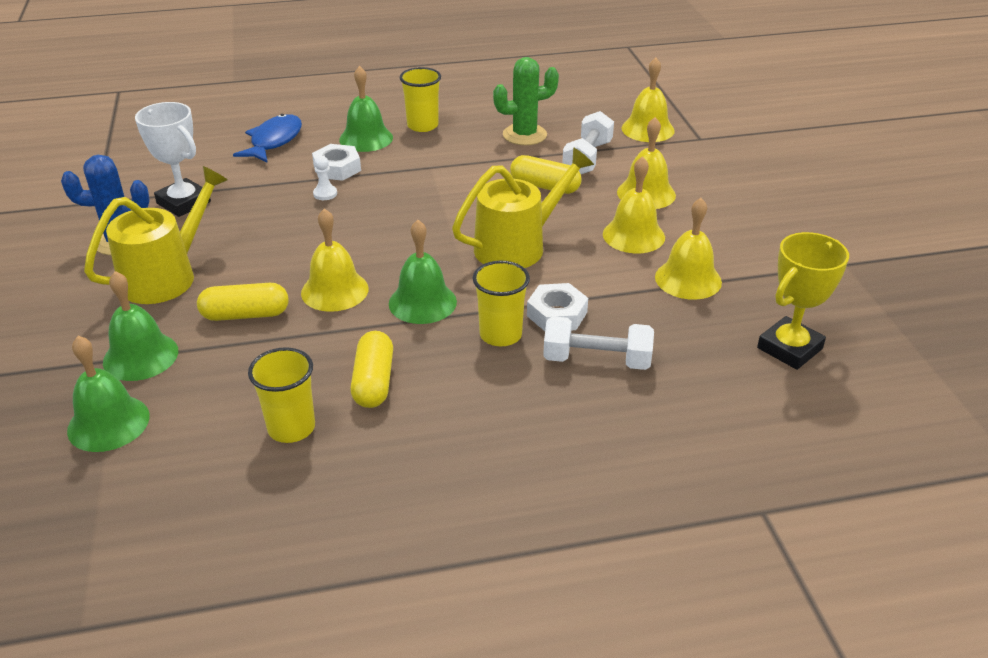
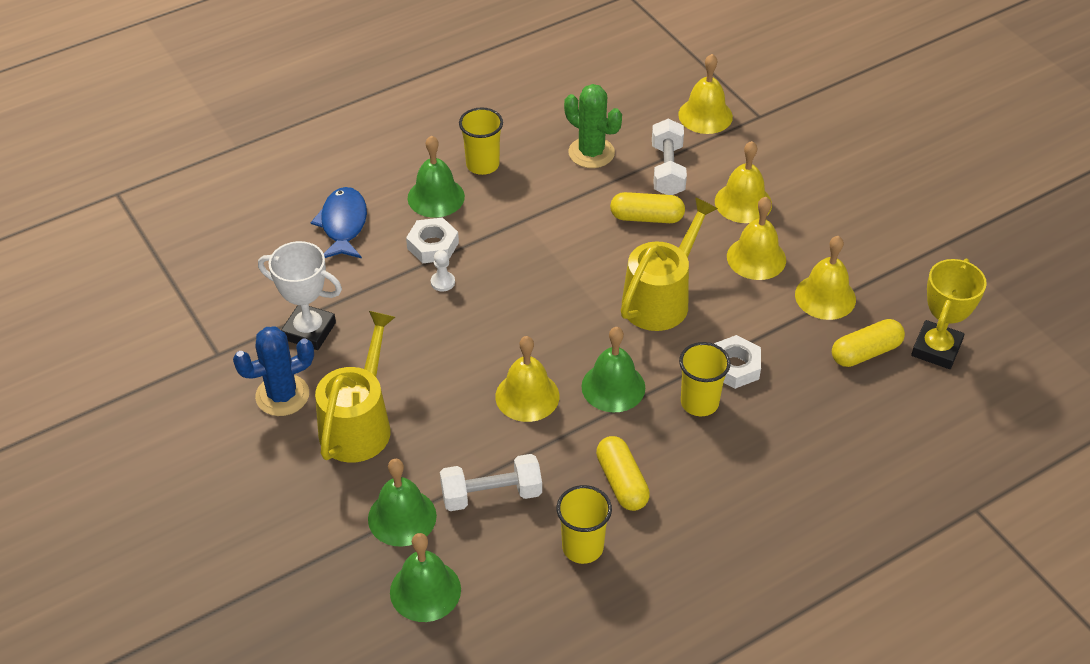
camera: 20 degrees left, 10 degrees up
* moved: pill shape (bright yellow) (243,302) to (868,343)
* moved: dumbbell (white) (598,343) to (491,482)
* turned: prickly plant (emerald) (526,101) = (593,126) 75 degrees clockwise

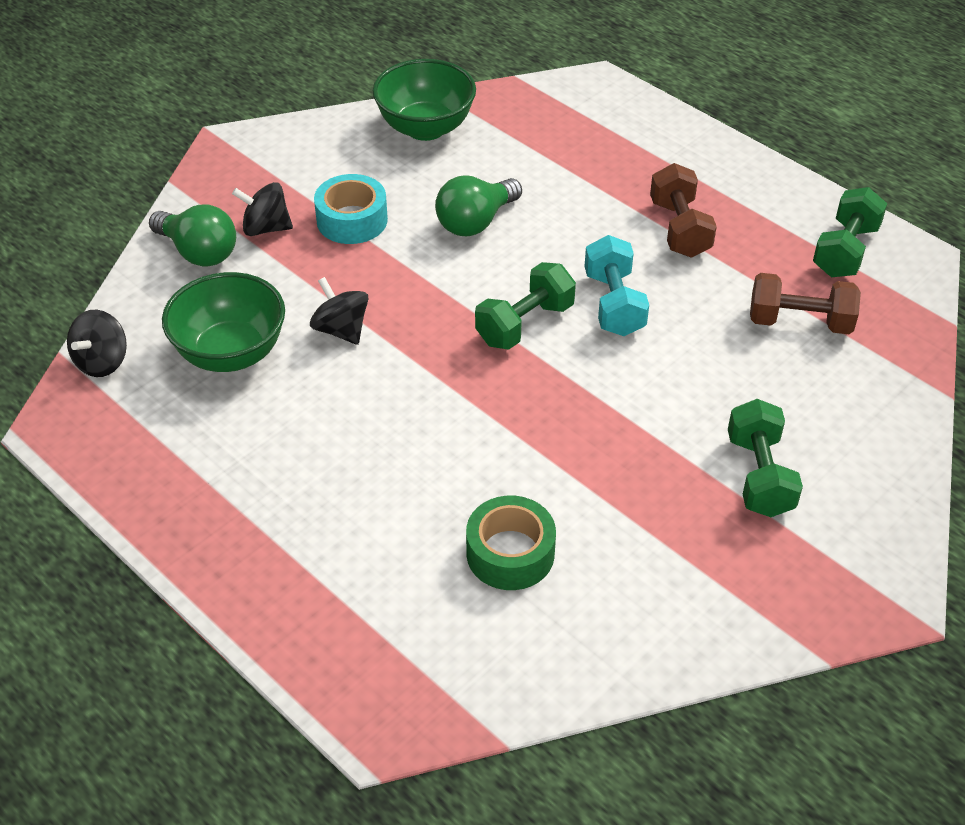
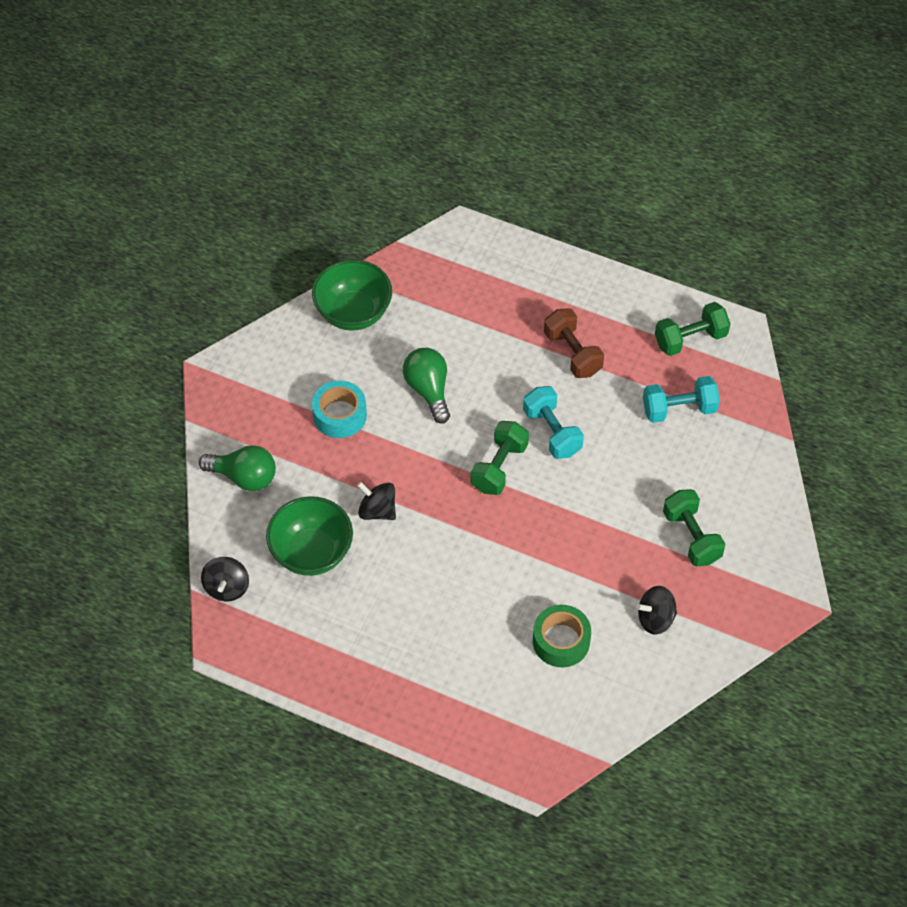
camera: 20 degrees left, 10 degrees up
* moved: spinning top (ebony) (262,209) to (656,610)
* recoloured: dumbbell (brown) (805,303) to dumbbell (turquoise) (681,399)
* turned: light bulb (emerald) (478,206) = (426,385) 135 degrees clockwise
* turned: dumbbell (emerald) (850,232) = (693,329) 60 degrees clockwise

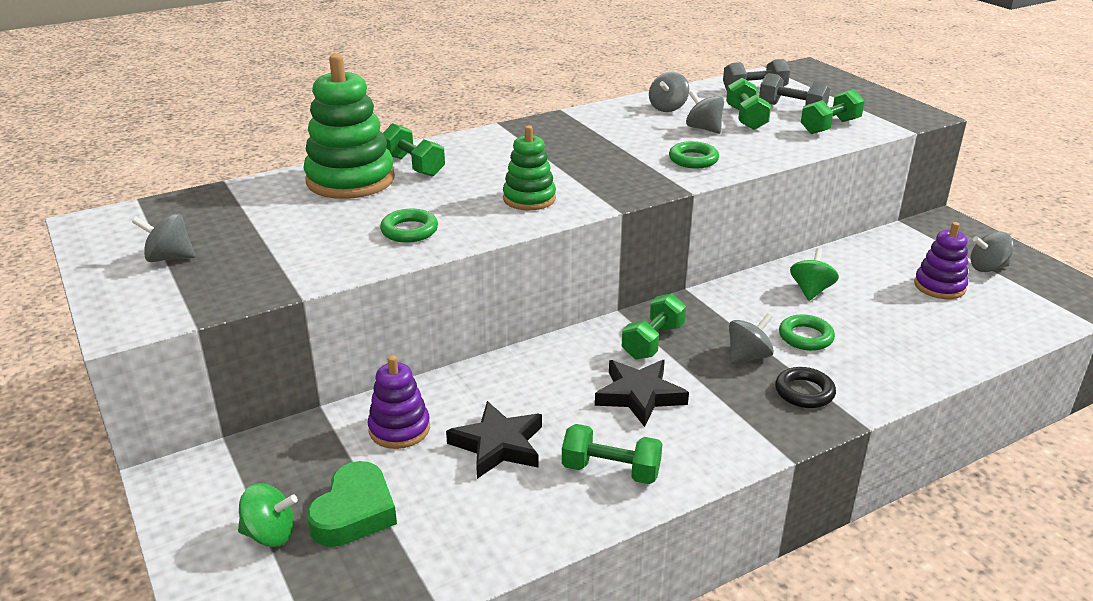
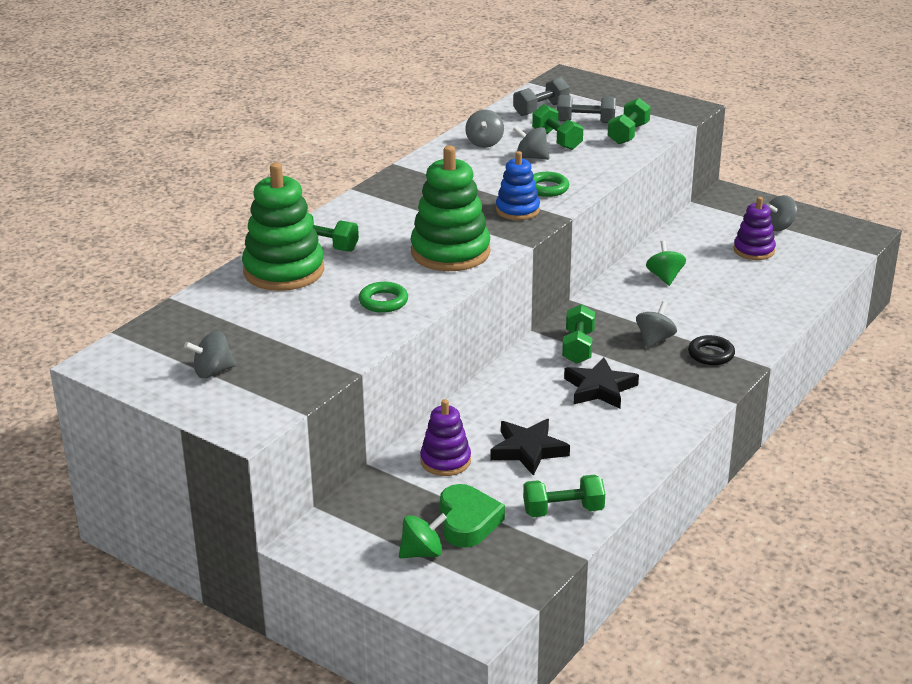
camera: 25 degrees left, 0 degrees up
* removed: hoop (emerald) (807,332)
* added: stacking toy (blue) (518,185)
* moved: dumbbell (emerald) (612,454) to (564,496)
* resized: stacking toy (emerald) (529,168) = (450,208) x1.72

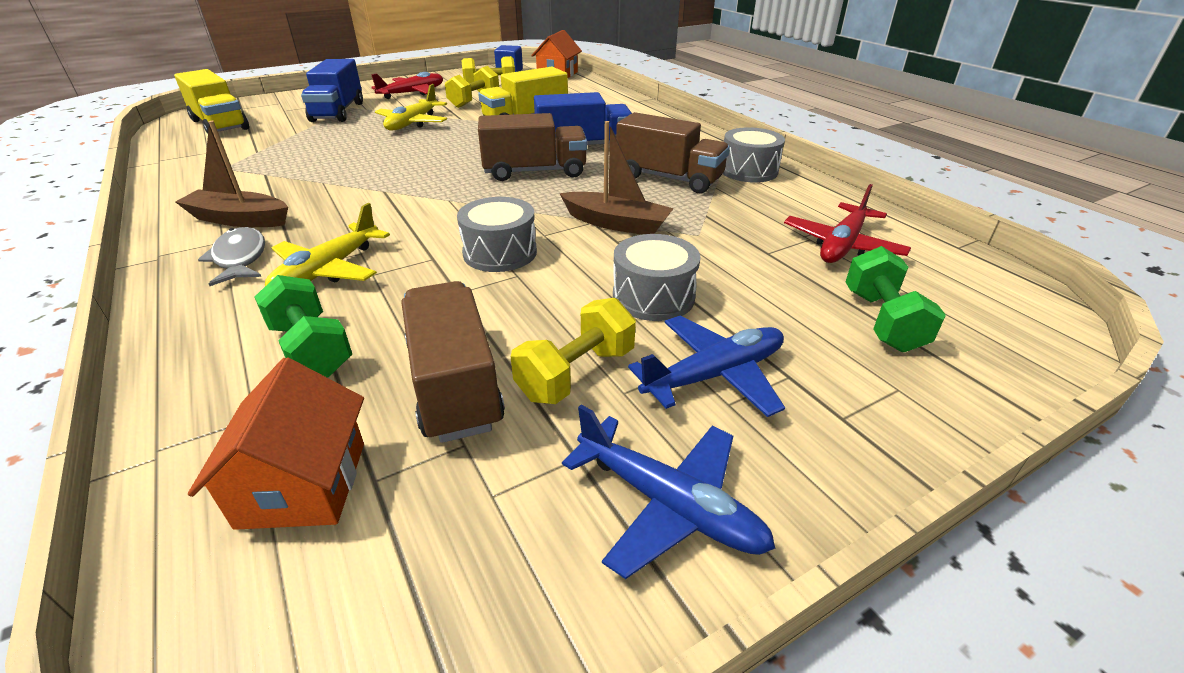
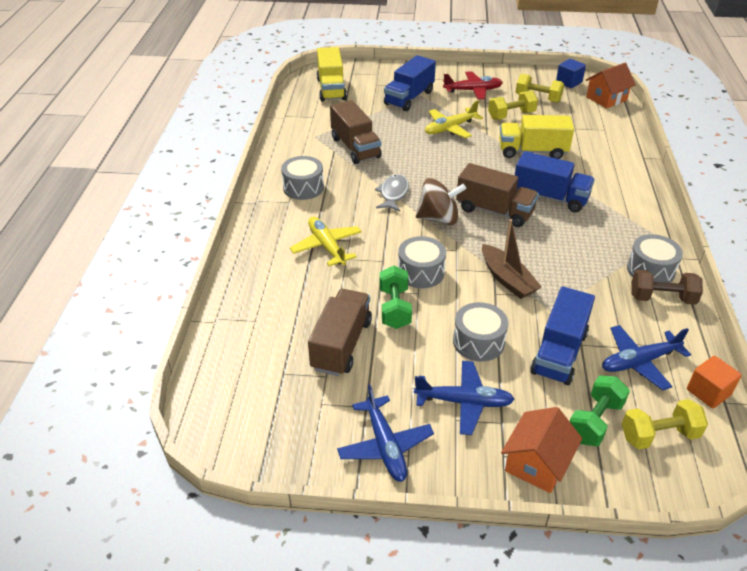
camera: 35 degrees right, 5 degrees up
* added: spinning top (brown) (441,201)
* added: truck (blue) (562,335)
* added: dumbbell (brown) (667,287)
* added: block (orange) (714,382)
* moved: cottage (orange) (276,444) to (541,450)
* moved: fish figure (gray) (231,256) to (392,192)
* moved: dumbbell (emerald) (303,326) to (396,297)
* moved: dumbbell (bright yellow) (573,351) to (665,424)
* moved: truck (brown) (673,152) to (356,132)
* replaced: sailboat (brown) (231,174) to snare drum (gray) (302,178)
* recoloured: toy plane (red) (847,223) to toy plane (blue) (646,357)
* turned: toy plane (bright yellow) (327,244) = (326,241) 90 degrees clockwise

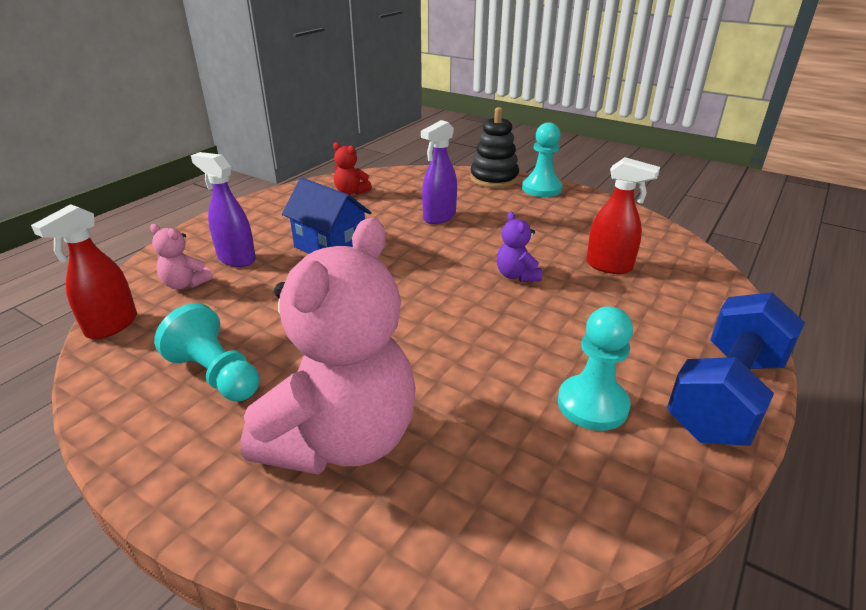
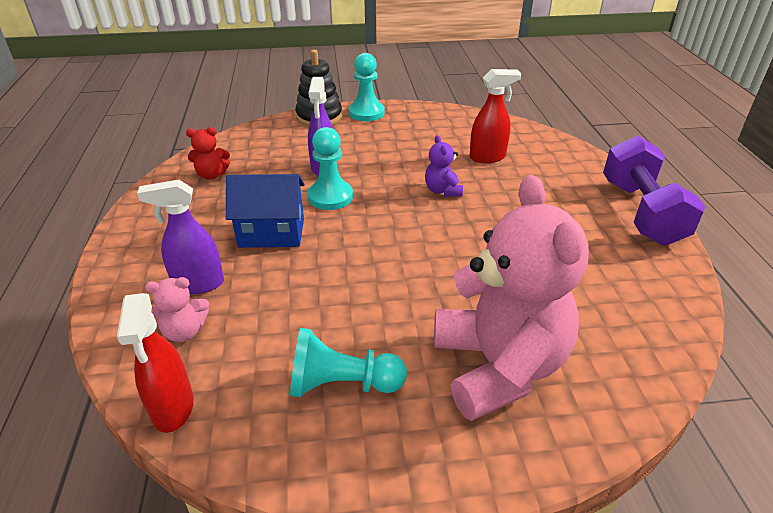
camera: 40 degrees left, 5 degrees up
* moved: game pawn (turquoise) (595,368) to (330,168)
* recoloured: dumbbell (blue) (736,369) to dumbbell (violet) (654,190)
* turned: teddy (violet) (519,247) = (444,165) 45 degrees clockwise

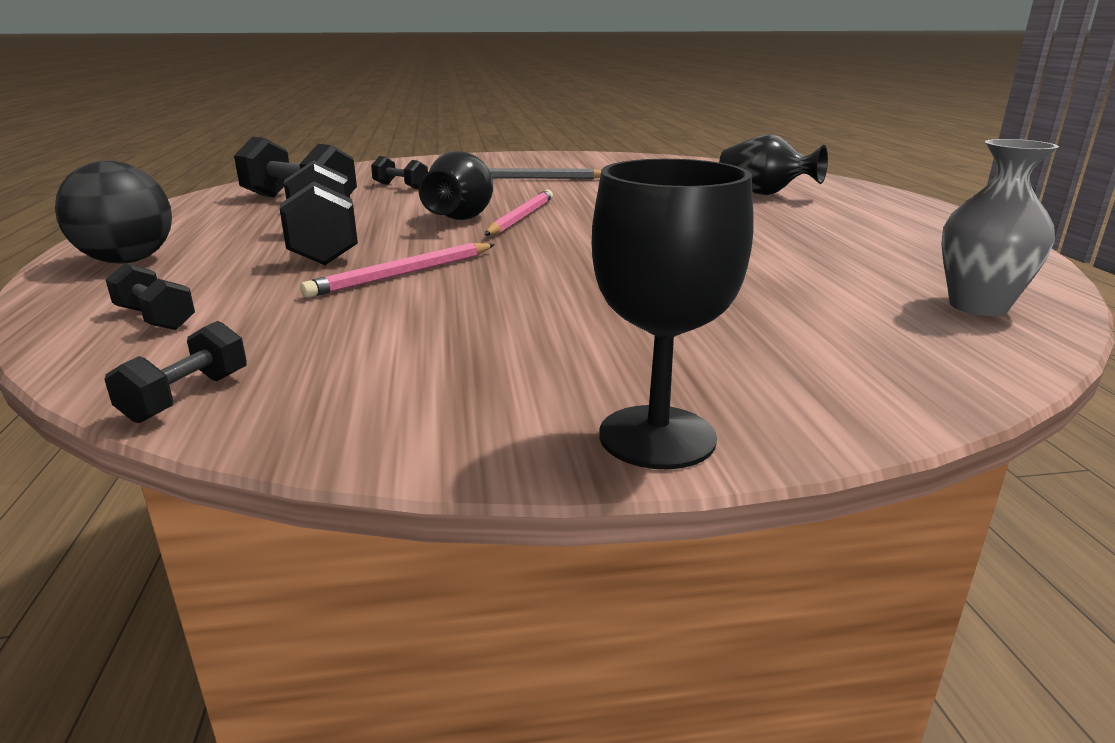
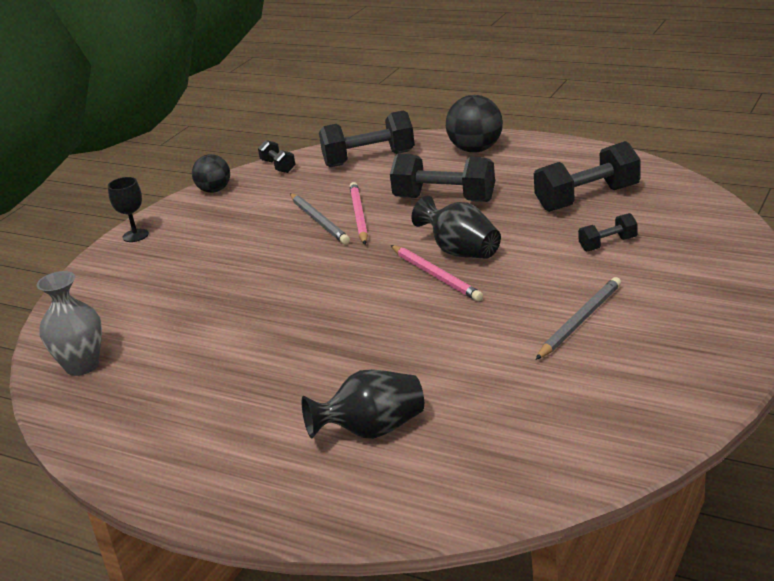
camera: 130 degrees right, 5 degrees up
* added: play ball (ebony) (211,173)
* added: wooden pencil (gray) (320,218)
* resized: dumbbell (ebony) (150,296) = (367,138) x1.94
* resized: goblet (ebony) (673,314) = (128,209) x0.62

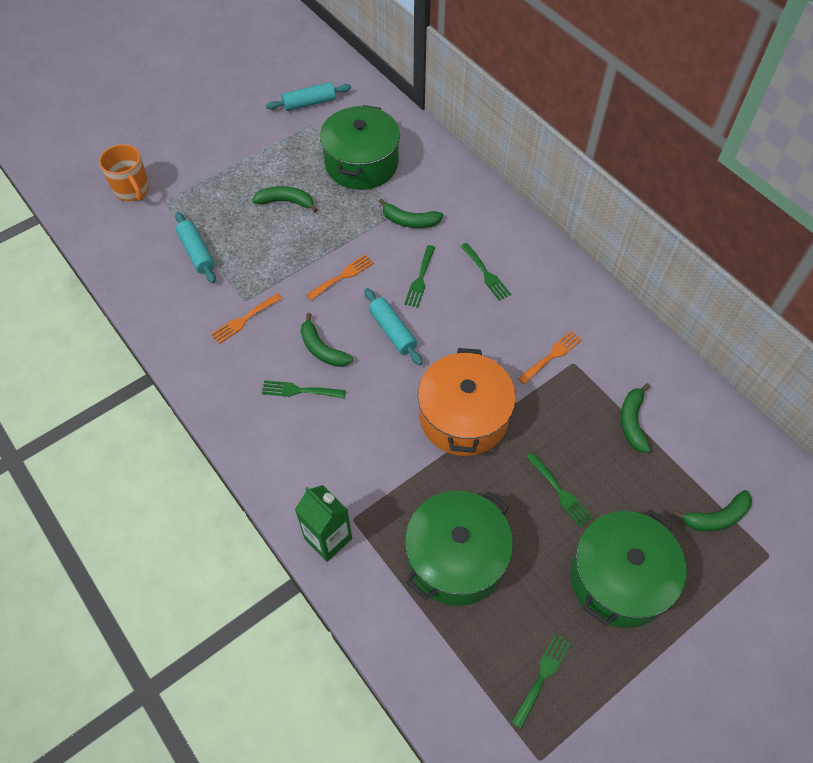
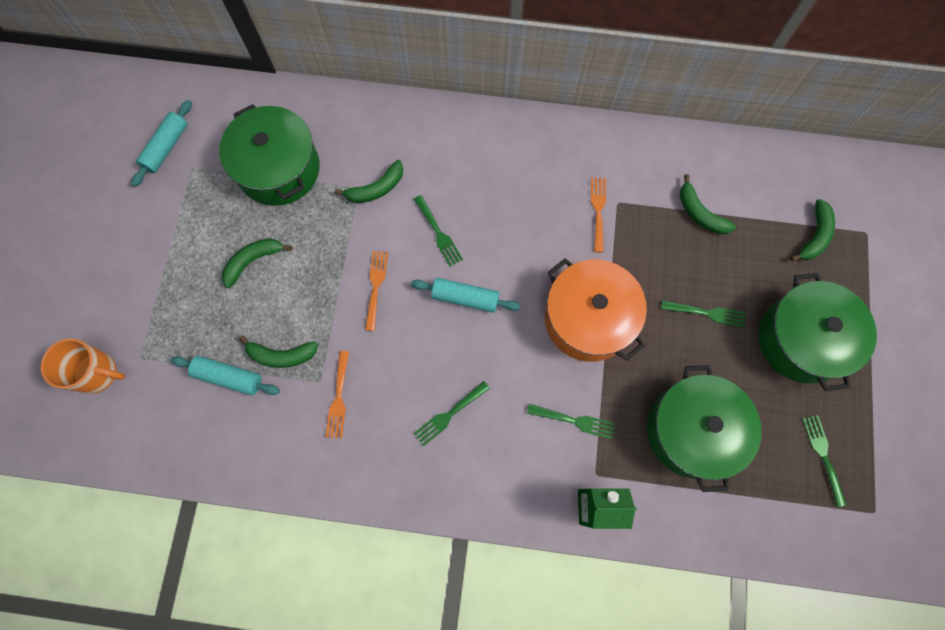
camera: 45 degrees left, 15 degrees up
* moved: toy banana (emerald) (327,340) to (278,351)
* moved: dinner fork (emerald) (485,272) to (571,421)

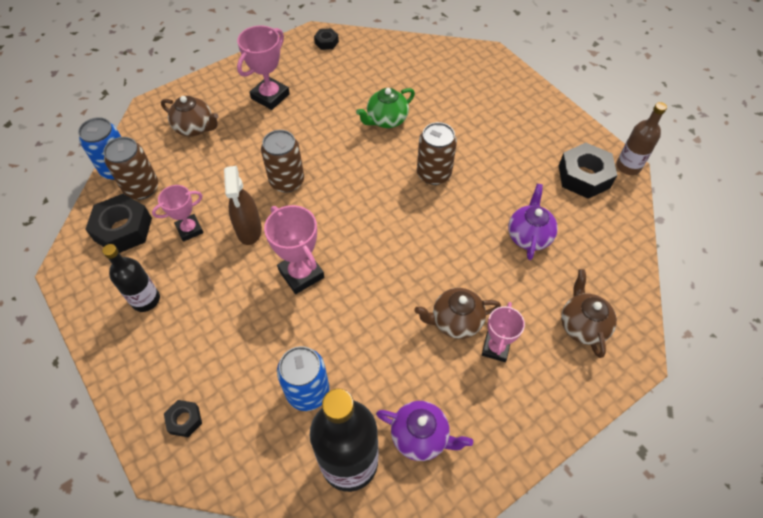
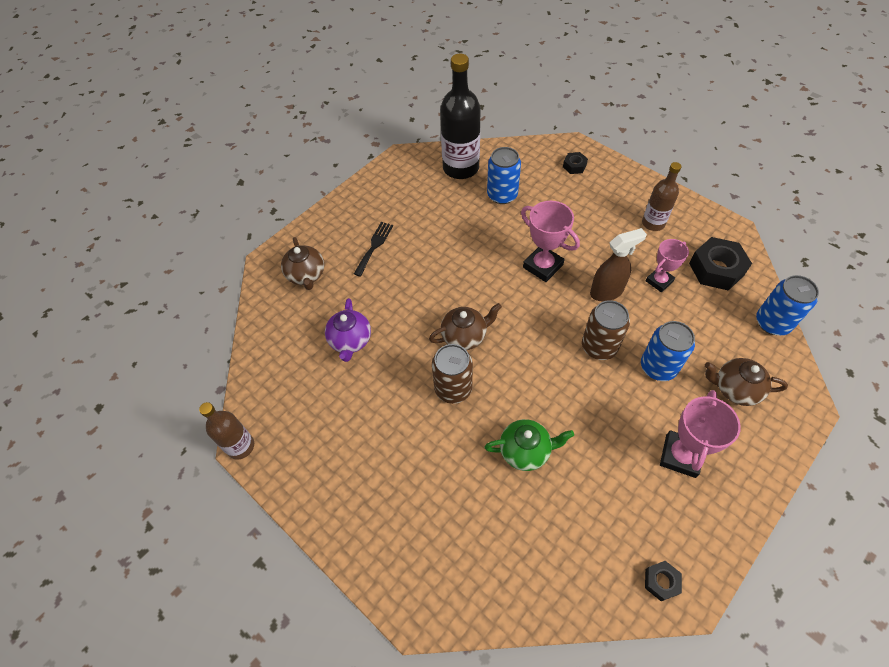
camera: 170 degrees right, 0 degrees up
* removed: tin (brown) (130,168)
* removed: tea pot (violet) (424,431)
* removed: hexagon nut (ebony) (588,171)
* added: tin (blue) (668,351)
* moved: tea pot (brown) (457,313) to (465,326)
* replaced: award cup (pink) (503,332) to dinner fork (ebony) (373,249)
* recoloured: bottle (ebony) (131,278) to bottle (brown) (662,196)
* turned: sprayer (brown) (243,205) = (618,264) 90 degrees clockwise
* turned: tea pot (emerald) (385,108) = (529,445) 45 degrees clockwise

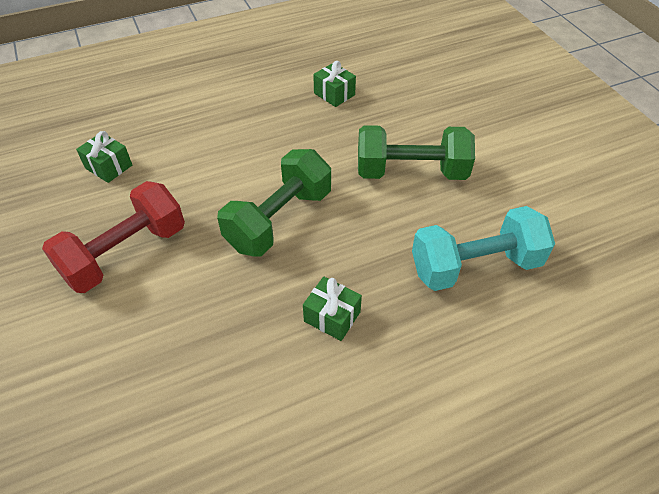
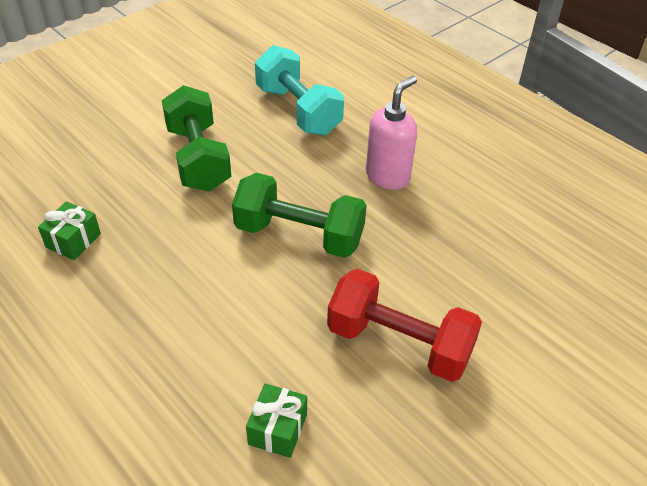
camera: 110 degrees left, 5 degrees down
* replaced: present (emerald) (332,309) to soap pump (pink) (391,133)

